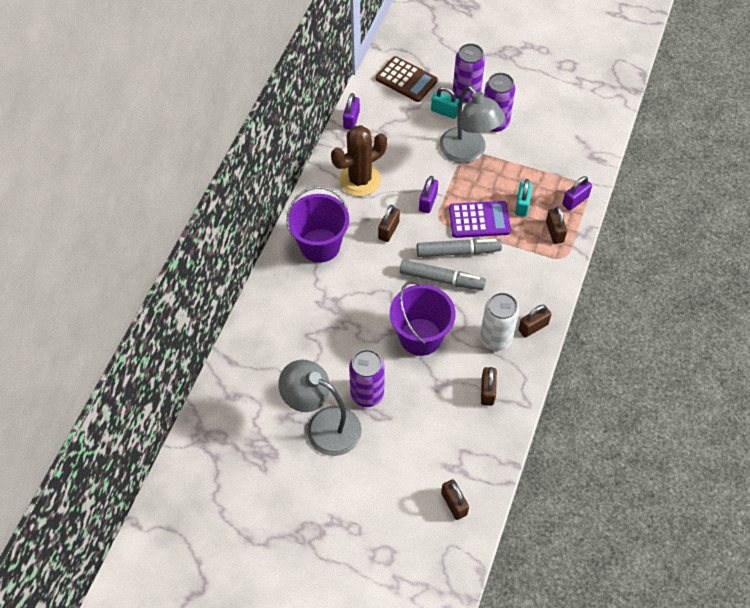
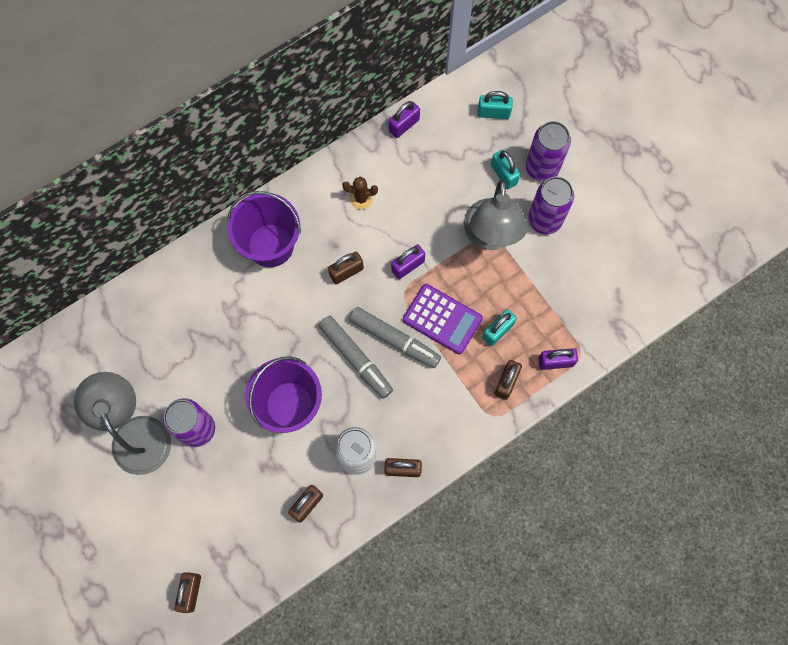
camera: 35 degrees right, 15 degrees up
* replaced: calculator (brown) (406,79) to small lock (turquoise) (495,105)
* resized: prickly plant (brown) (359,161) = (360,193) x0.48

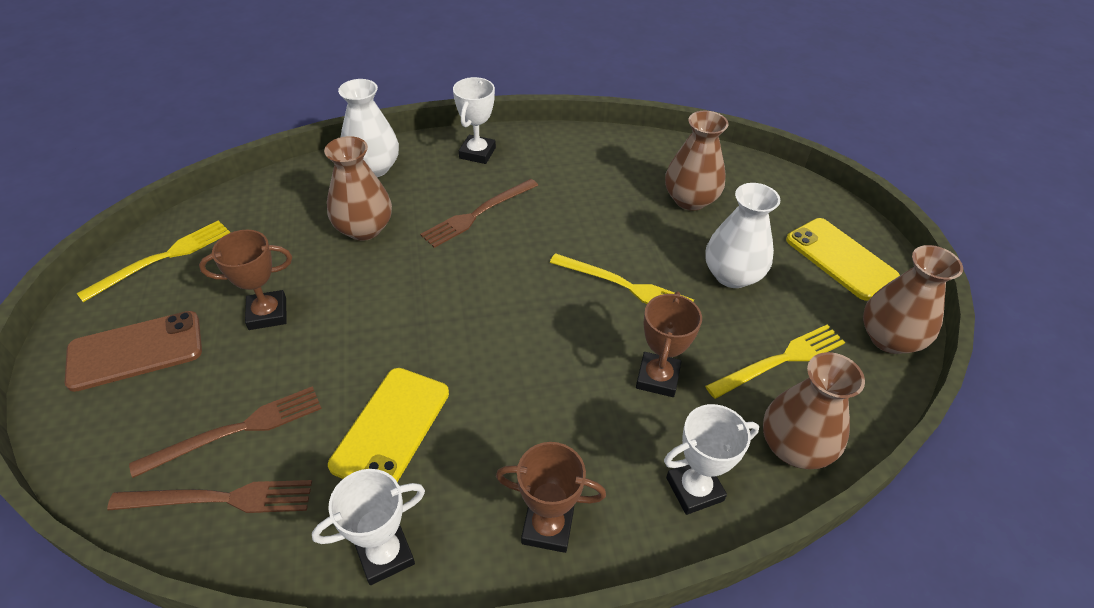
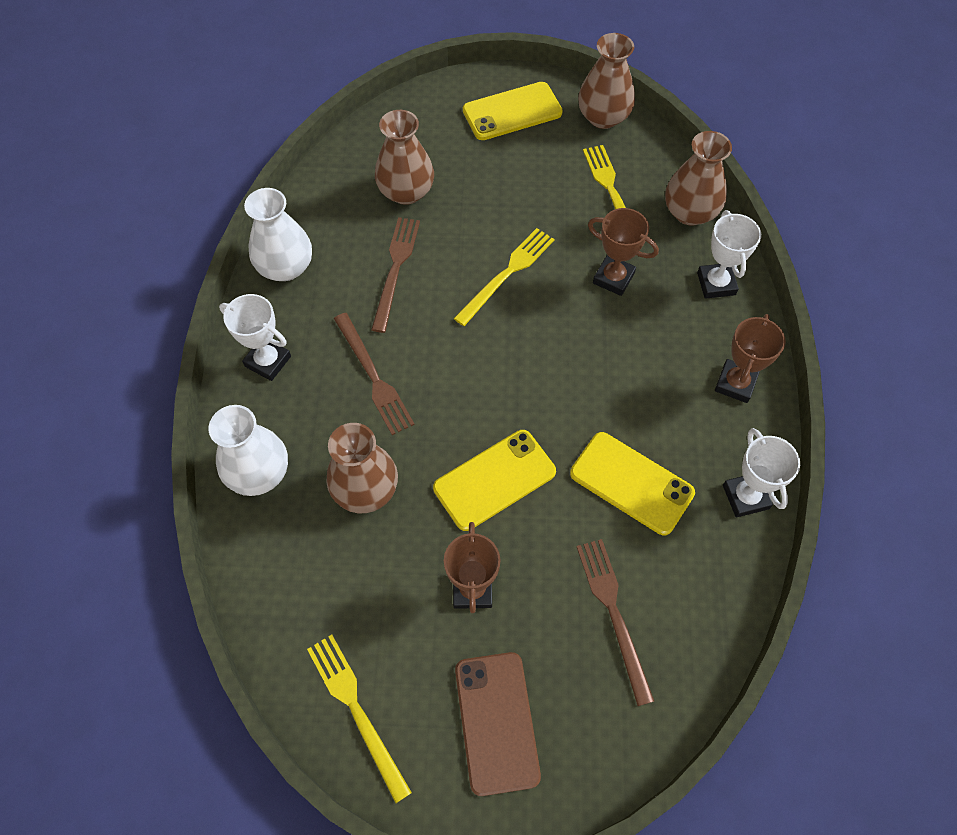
camera: 75 degrees left, 15 degrees up
* added: smartphone (bright yellow) (494,480)
* moved: dinner fork (brown) (209,496) to (395,275)
* moved: vase (white) (742,235) to (278,234)

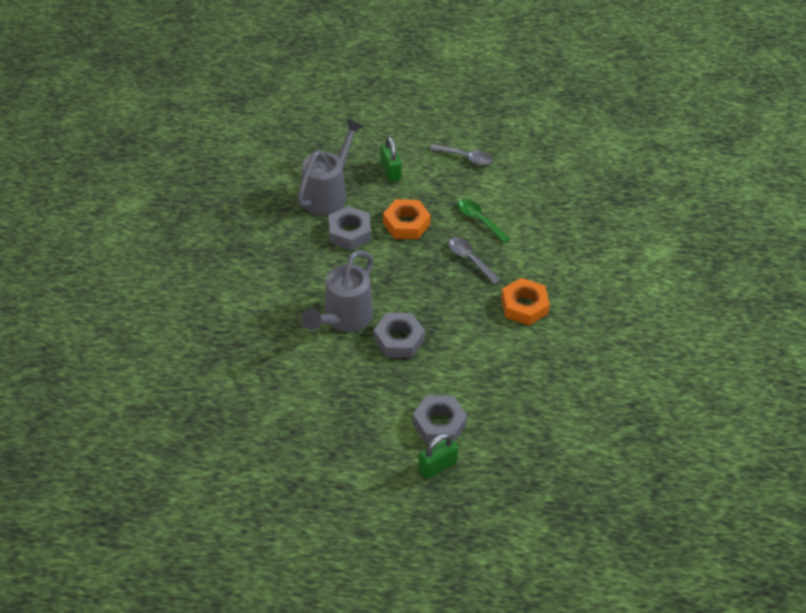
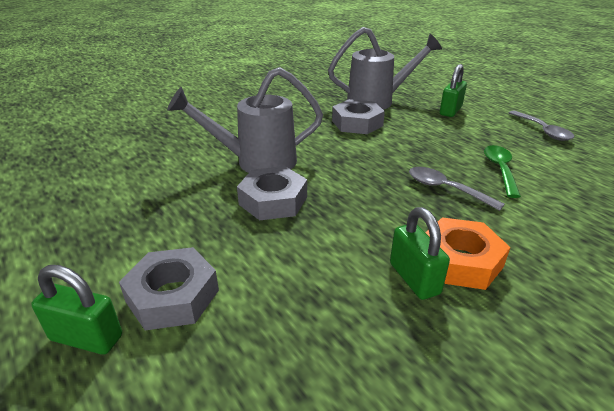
camera: 50 degrees right, 15 degrees down
* removed: hexagon nut (orange) (407,219)
* added: small lock (emerald) (420,253)
* turned: teaspoon (gray) (474,261) = (457,189) 60 degrees counterclockwise

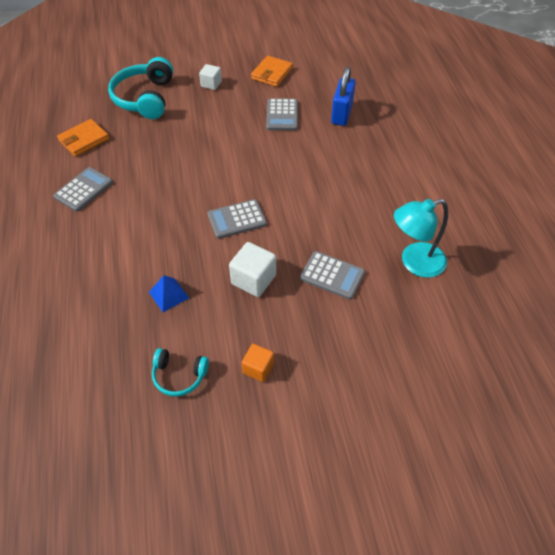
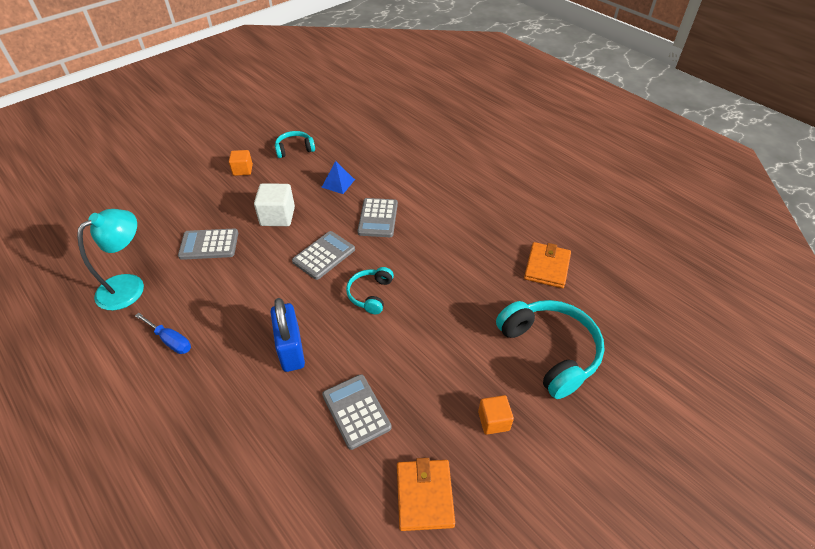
camera: 150 degrees right, 5 degrees down
* added: hand screwdriver (blue) (163,333)
* added: over-ear headphones (turquoise) (370,290)
* moved: calculator (gray) (83,189) to (377,217)
* moved: small lock (blue) (343,96) to (288,335)
* recoloured: block (white) (210,77) to block (orange) (496,415)

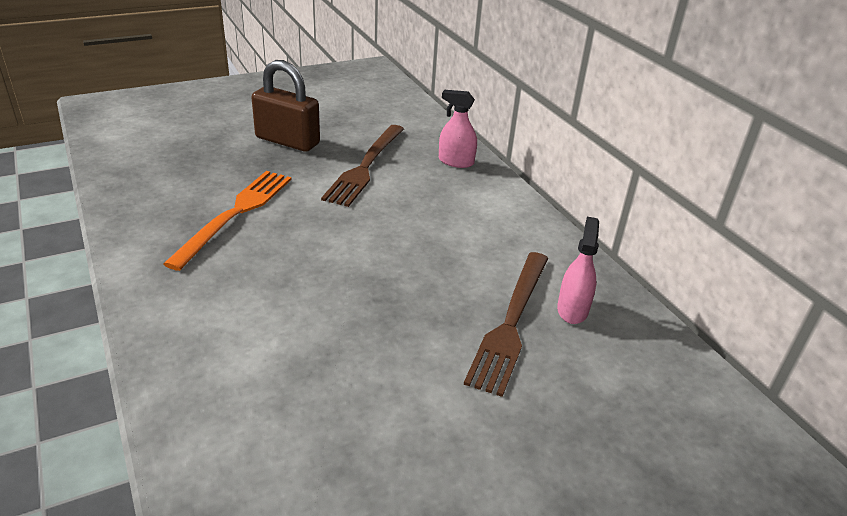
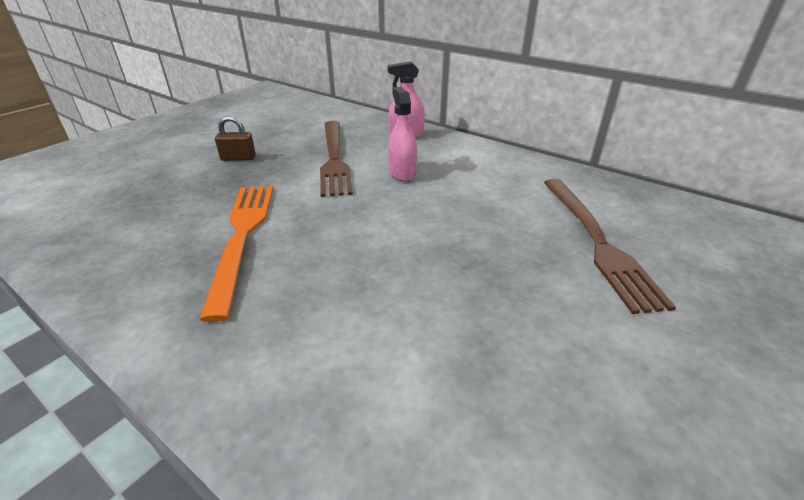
camera: 25 degrees left, 0 degrees up
* moved: sprayer (pink) (578,270) to (402,134)
* resized: small lock (brown) (285,106) = (235,138) x0.49

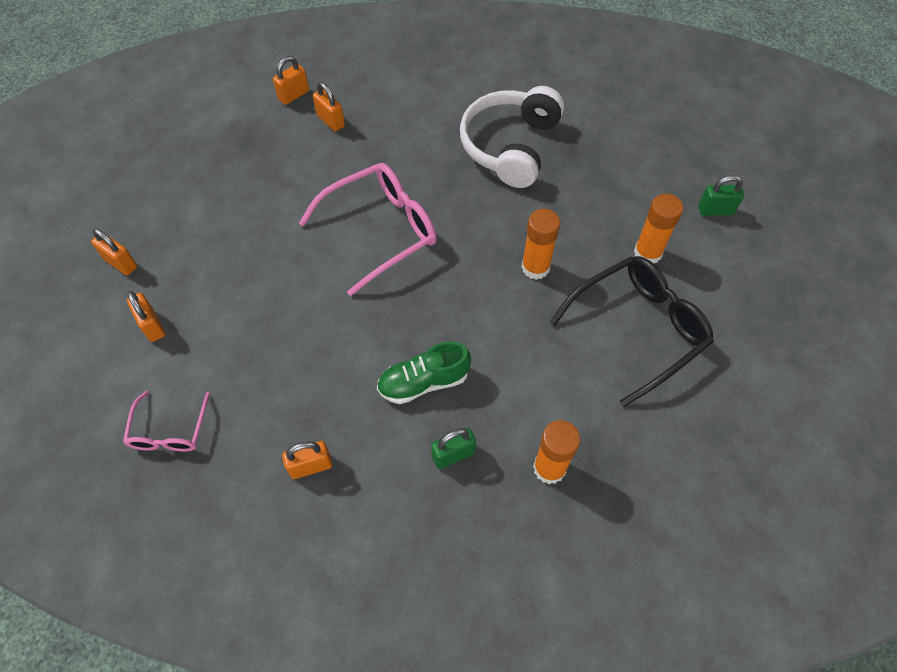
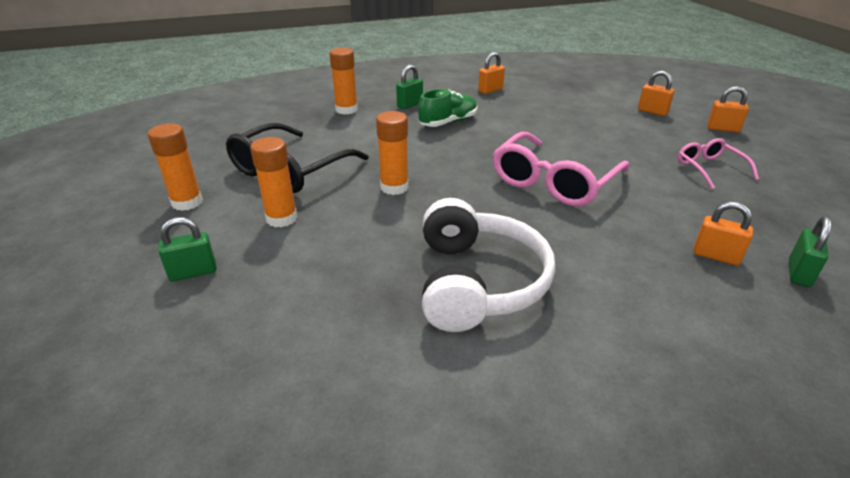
camera: 160 degrees right, 25 degrees down
* added: glue stick (orange) (175,167)
* moved: eyeglasses (pink) (166,421) to (718,163)
* recoloured: small lock (orange) (291,80) to small lock (emerald) (810,251)

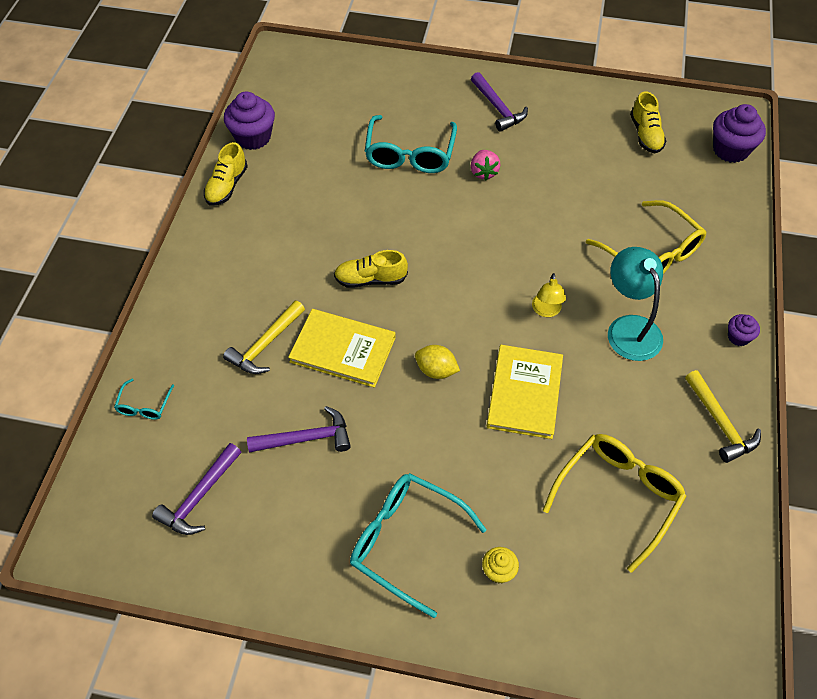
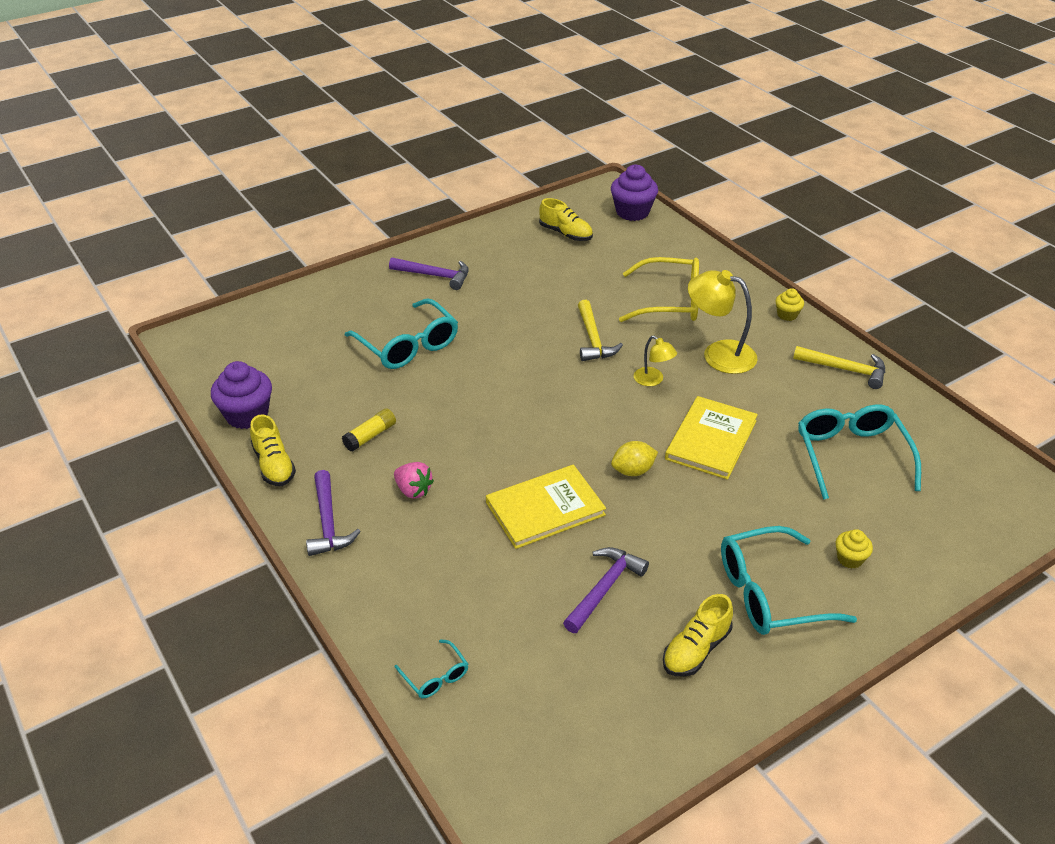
camera: 45 degrees left, 15 degrees down
* added: glue stick (bright yellow) (369,430)
* moved: carpenter's hammer (violet) (196,489) to (333,513)
* moved: carpenter's hammer (bright yellow) (264,337) to (600,330)
* moved: sneaker (bright yellow) (371,269) to (698,635)
* moved: strawberry (pink) (486,165) to (414,480)
* recoloured: eyeglasses (bright yellow) (614,503) to eyeglasses (turquoise) (859,452)
* recoloured: lamp (turquoise) (635,304) to lamp (bright yellow) (723,322)
* recoloured: cupcake (violet) (744,330) to cupcake (bright yellow) (790,304)
* turned: hardcover (bright yellow) (525,392) = (711,438) 60 degrees clockwise

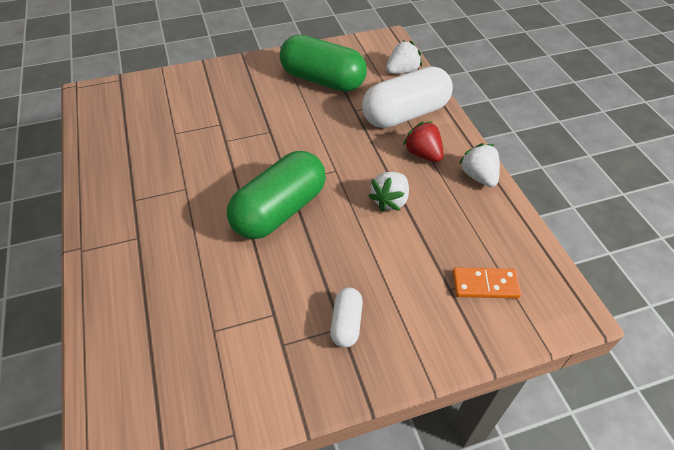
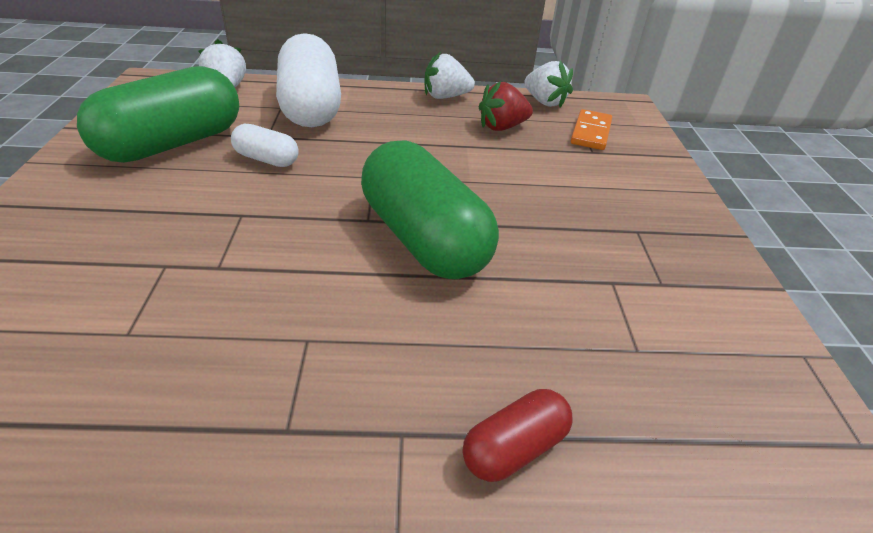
camera: 75 degrees left, 10 degrees down
* added: pill shape (red) (518,435)
* moved: pill shape (white) (346,317) to (265,145)
* moved: strawberry (white) (388,192) to (548,84)
* moved: strawberry (red) (423,141) to (506,106)

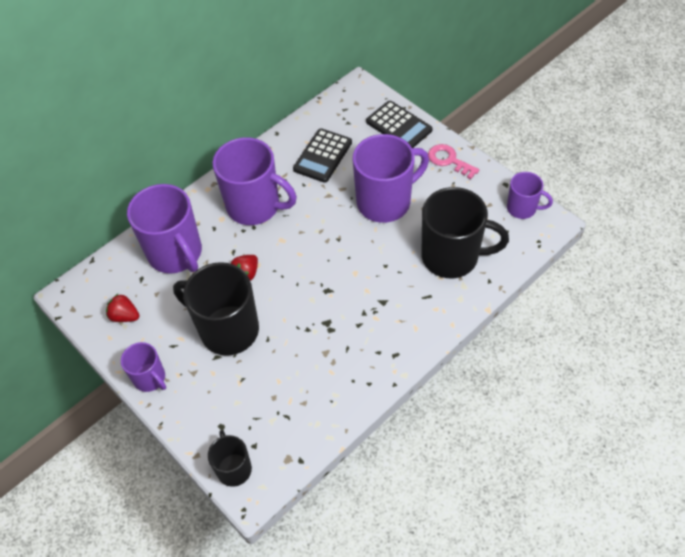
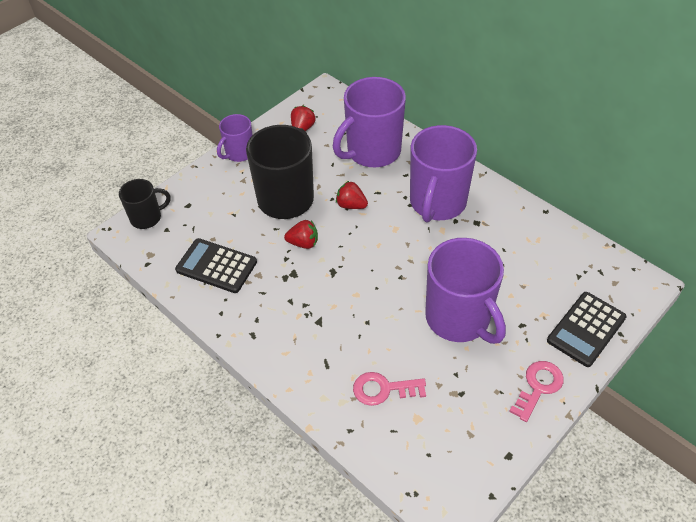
camera: 85 degrees right, 5 degrees down
* removed: mug (violet) (530,195)
* added: strawberry (red) (301,234)
* moved: calculator (ebony) (322,155) to (216,265)
* replaced: mug (ebony) (465,232) to latchkey (pink) (389,389)

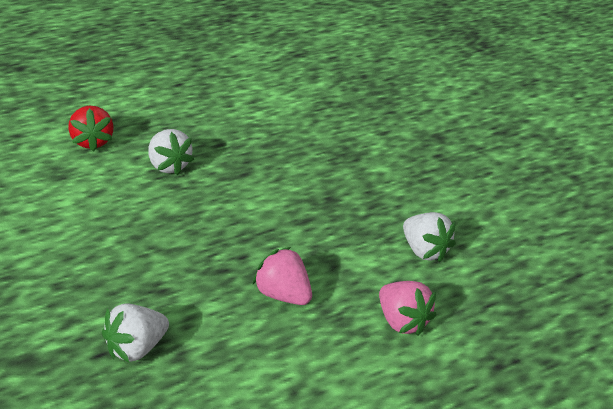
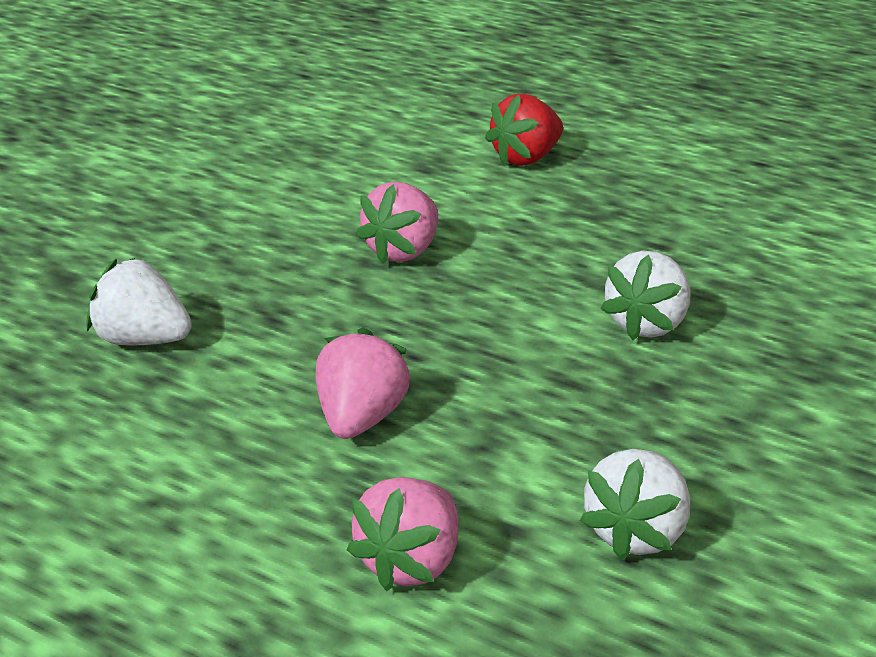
camera: 65 degrees right, 5 degrees down
* added: strawberry (pink) (397,223)
* moved: strawberry (white) (171,152) to (646,295)

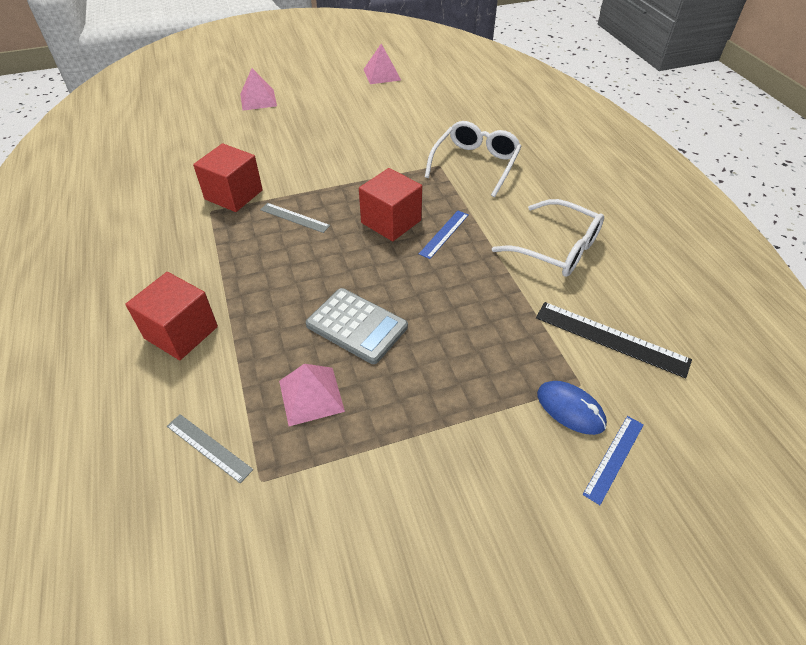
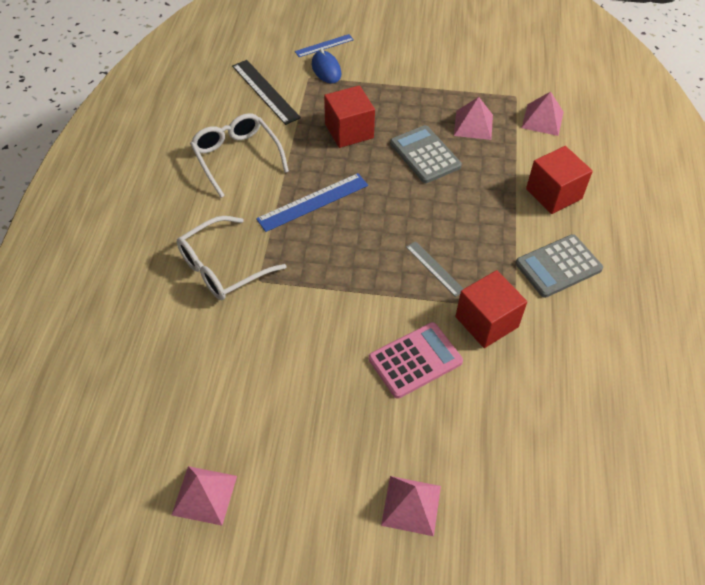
camera: 155 degrees left, 5 degrees up
* added: calculator (pink) (416,360)
* added: calculator (gray) (559,266)
* moved: block (red) (390,204) to (349,116)
* replaced: measuring stick (gray) (210,448) to solid pyramid (pink) (543,114)
* resized: measuring stick (blue) (443,235) = (312,202) x1.64

